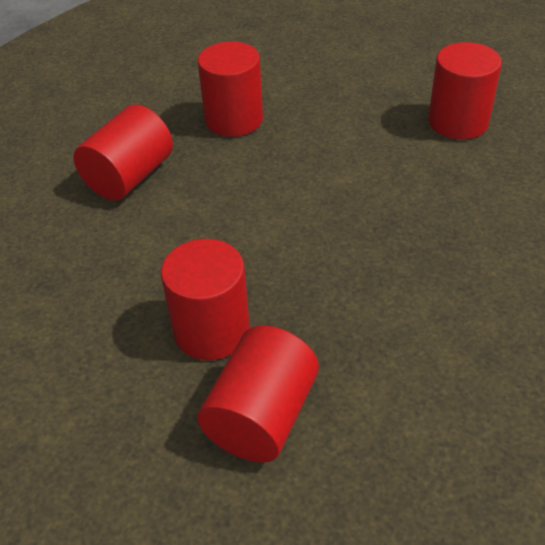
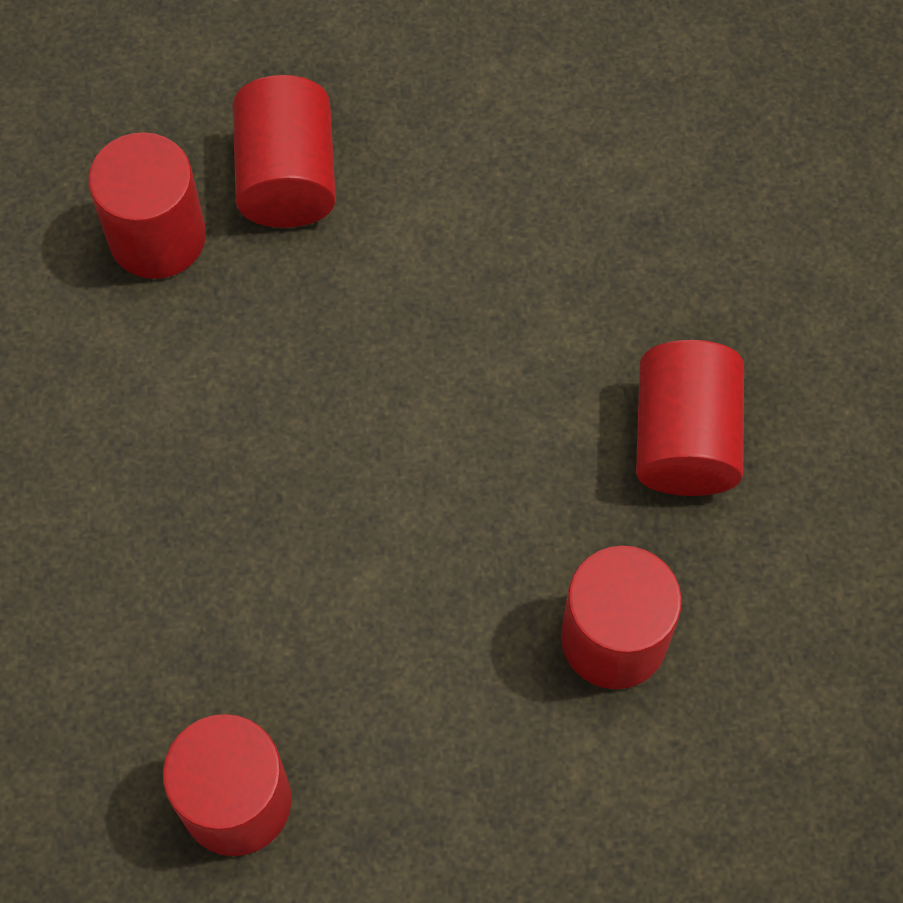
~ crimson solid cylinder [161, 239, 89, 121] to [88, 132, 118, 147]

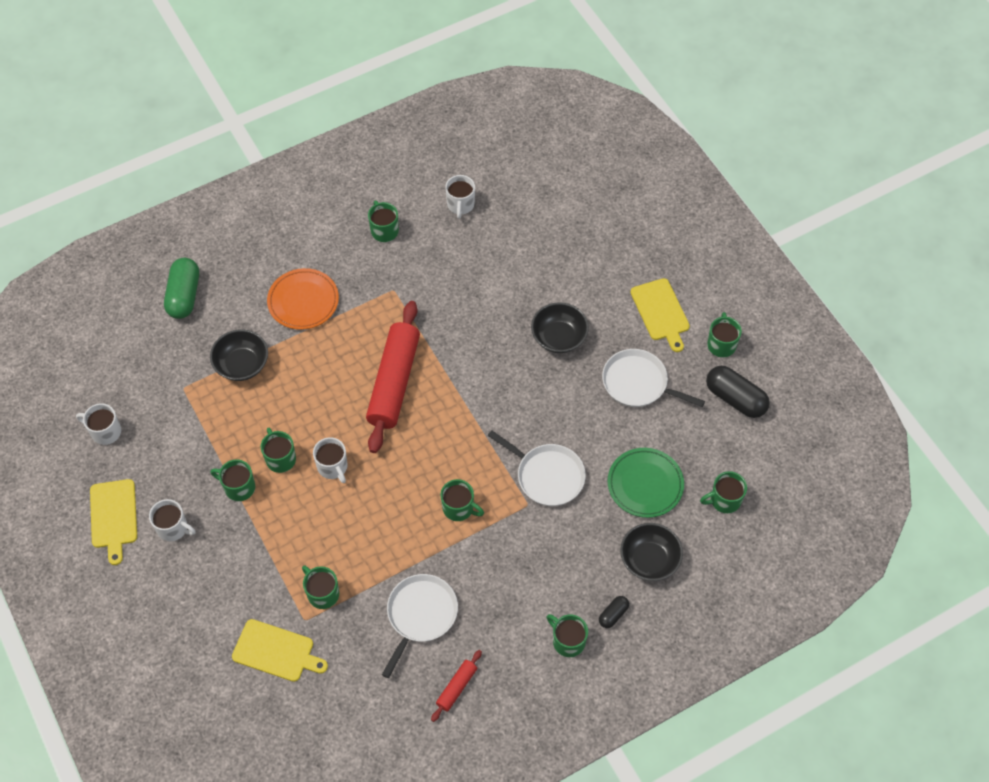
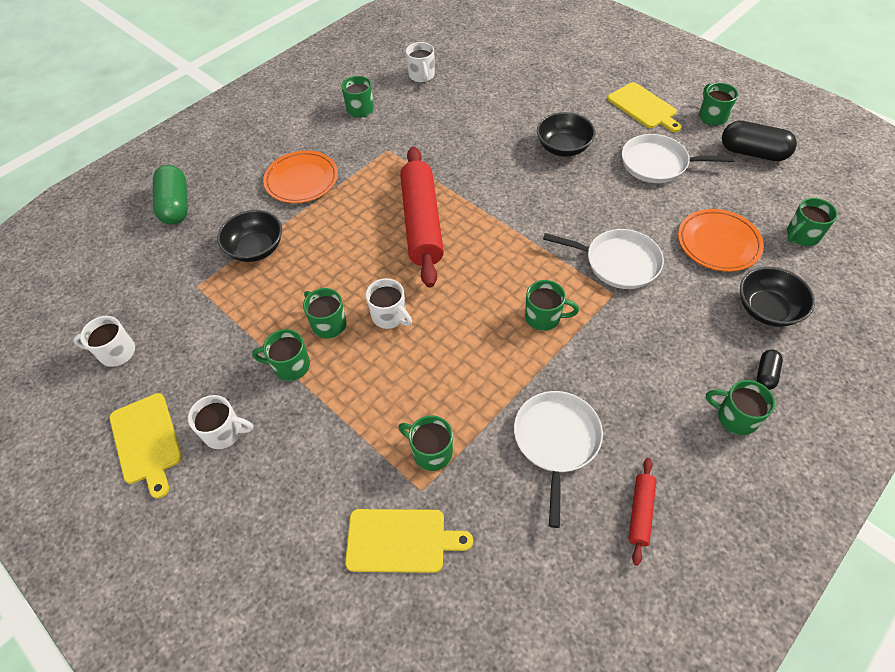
~ green plate [607, 448, 77, 70] to orange-coloured plate [678, 209, 86, 63]

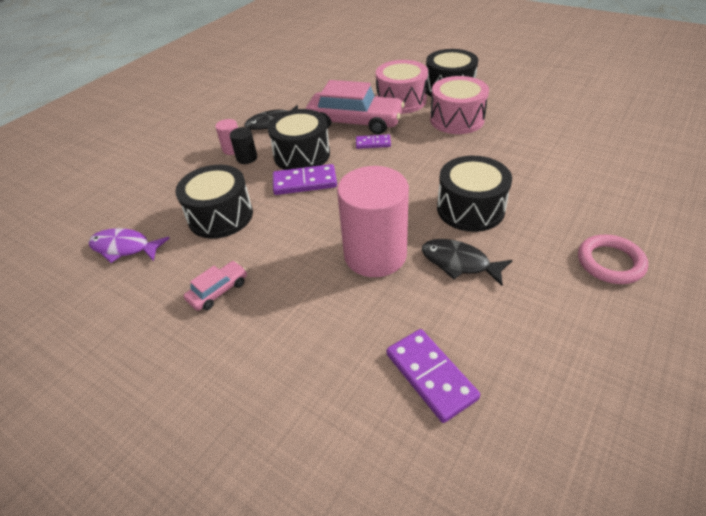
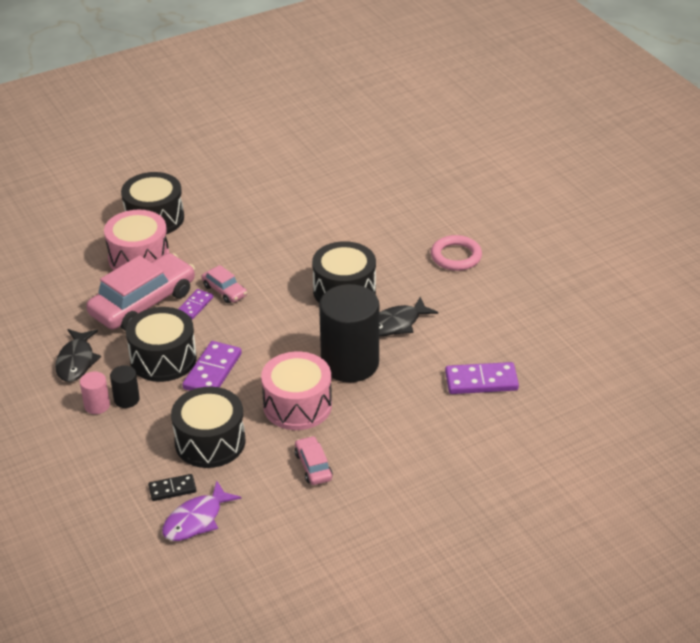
+ ebony domino [148, 474, 49, 27]
+ rose-pink toy car [201, 265, 46, 38]
~ rose-pink snare drum [430, 76, 59, 58] to [261, 352, 71, 78]
~ rose-pink solid cylinder [337, 166, 72, 111] to ebony solid cylinder [319, 284, 60, 98]

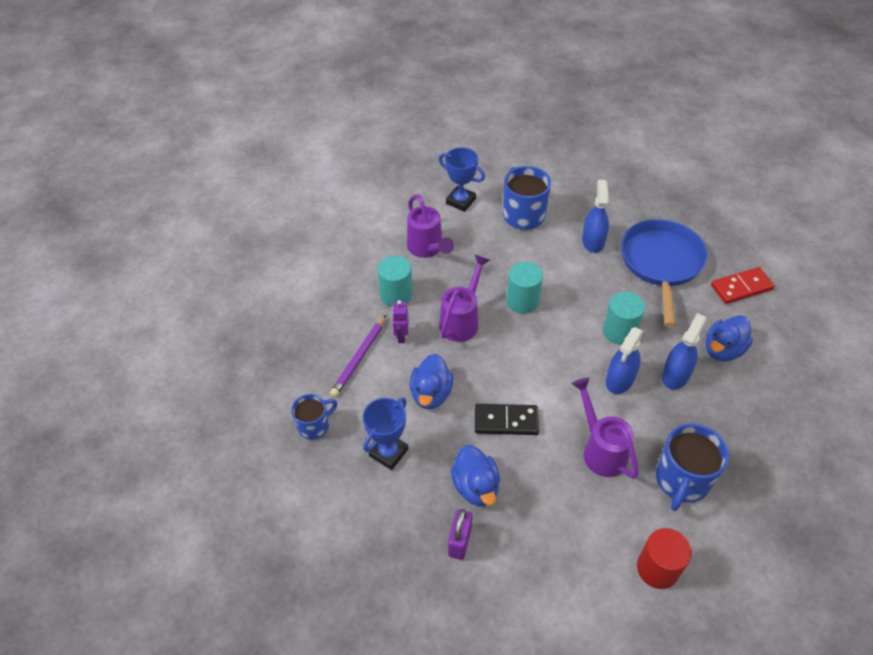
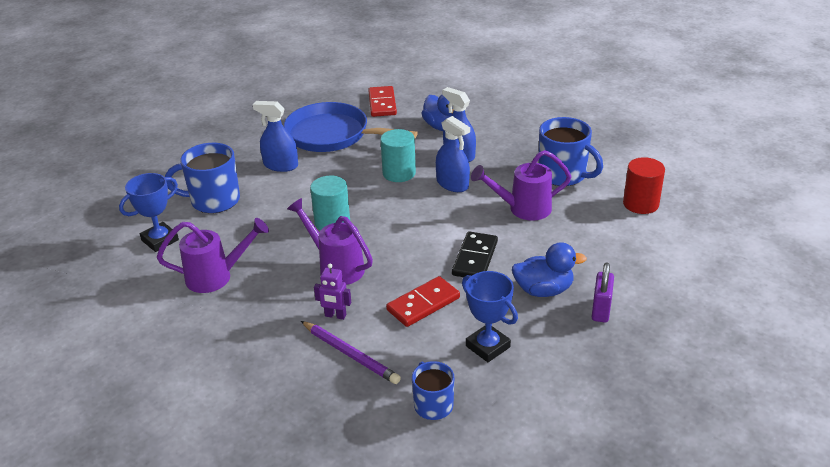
- teal solid cylinder [377, 256, 36, 51]
~ royal blue rubber duck [409, 354, 44, 55] to crimson domino [386, 276, 74, 51]
~ royal purple small lock [448, 509, 25, 51] = [592, 262, 22, 61] 75 degrees clockwise

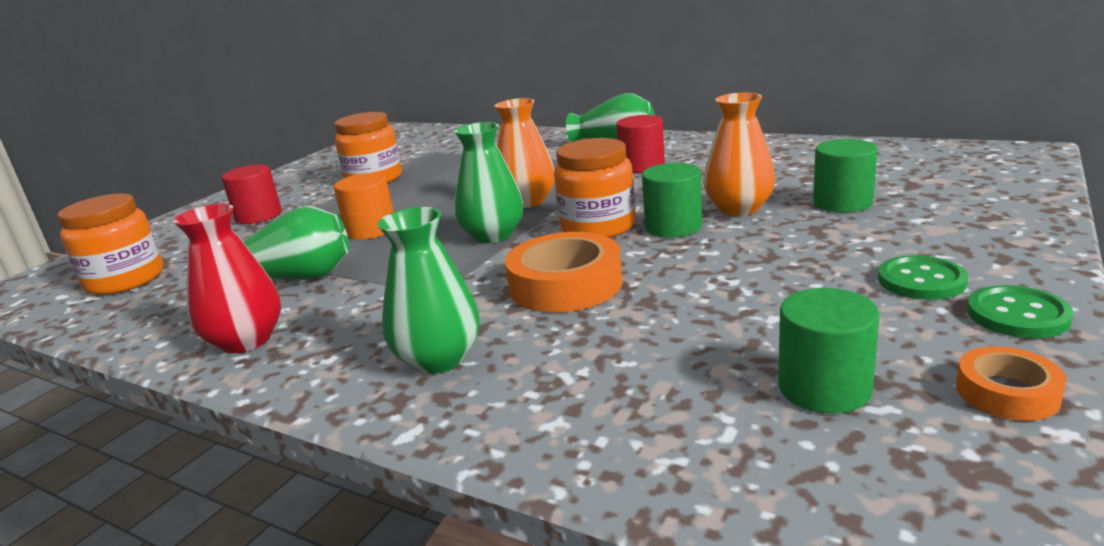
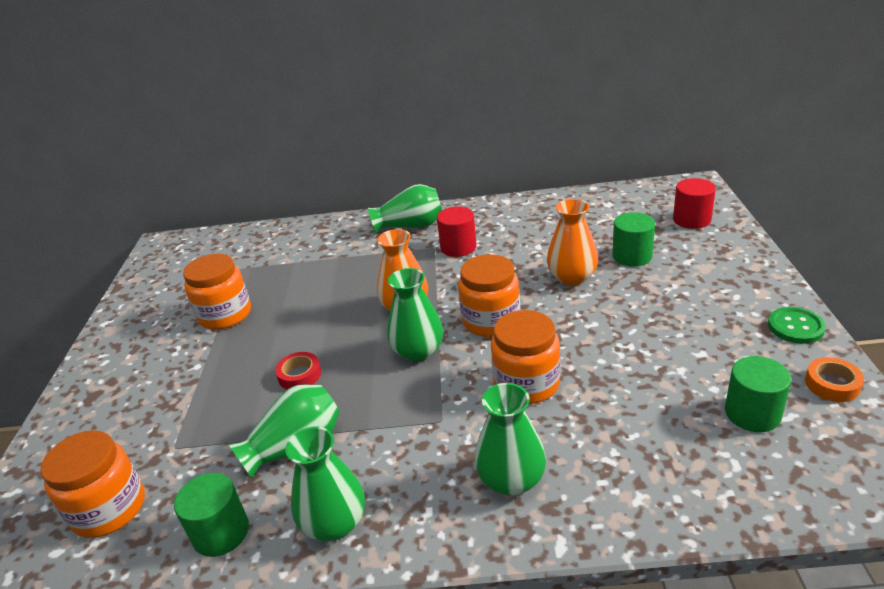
- green sewing button [878, 255, 90, 45]
~ crimson solid cylinder [221, 164, 61, 60] to [673, 178, 43, 51]
~ green solid cylinder [642, 163, 60, 74] to [174, 473, 75, 84]
~ orange-coloured solid cylinder [334, 173, 59, 67] to crimson roll of tape [275, 352, 46, 38]
~ orange-coloured roll of tape [505, 232, 117, 81] to orange-coloured jar [491, 310, 70, 94]
~ crimson tall vase [173, 204, 108, 149] to green tall vase [285, 427, 80, 114]

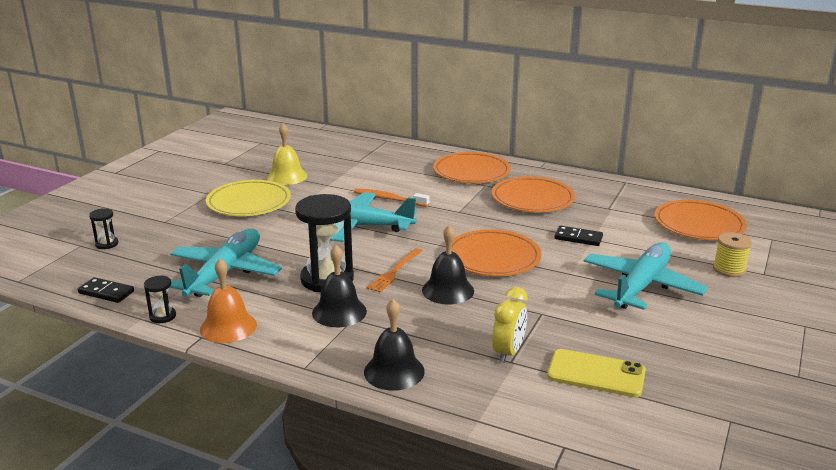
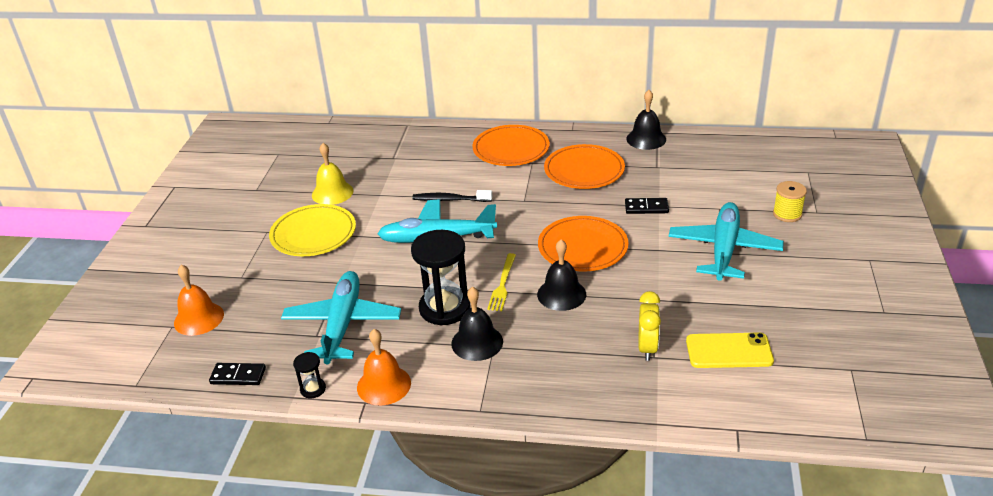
- orange-coloured plate [655, 200, 92, 40]
~ ebony bell [364, 299, 61, 92] to [626, 90, 40, 60]
~ ebony hourglass [89, 208, 29, 41] to orange-coloured bell [174, 265, 50, 71]
~ orange-coloured tooth brush [354, 188, 75, 19] to ebony tooth brush [412, 190, 81, 12]
~ orange-coloured table fork [367, 248, 56, 44] to bright yellow table fork [487, 253, 29, 58]

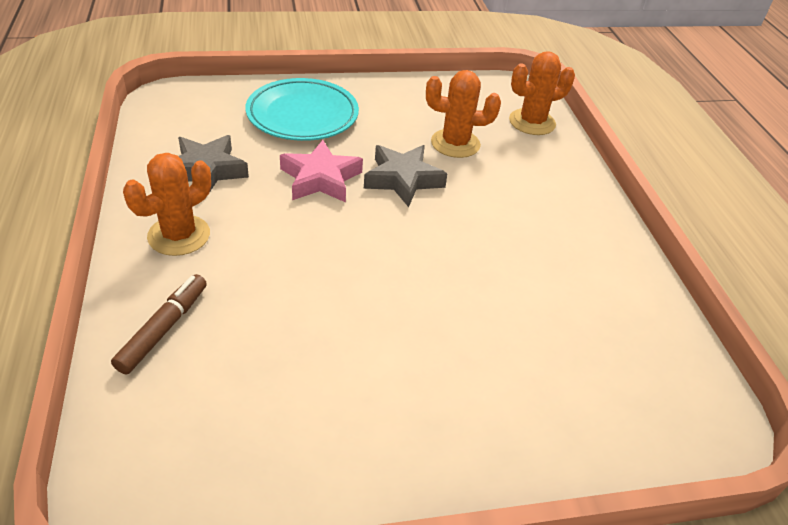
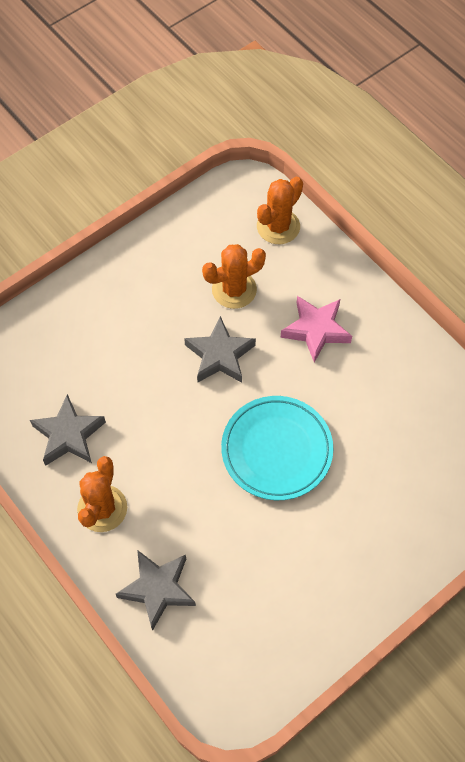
~ teal plate [245, 78, 114, 63] to [221, 396, 112, 104]
~ rose-pink star shape [280, 140, 83, 62] to [280, 296, 72, 67]
~ dark brown marker pen [111, 274, 96, 100] to grey star shape [116, 550, 80, 81]

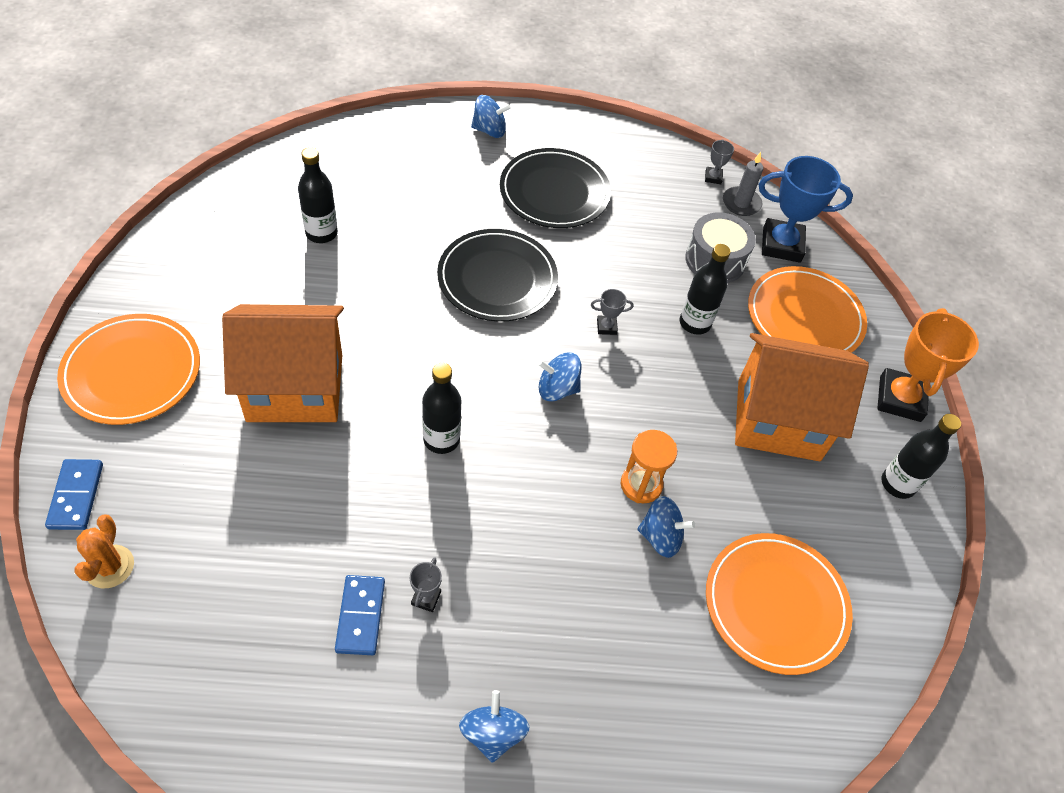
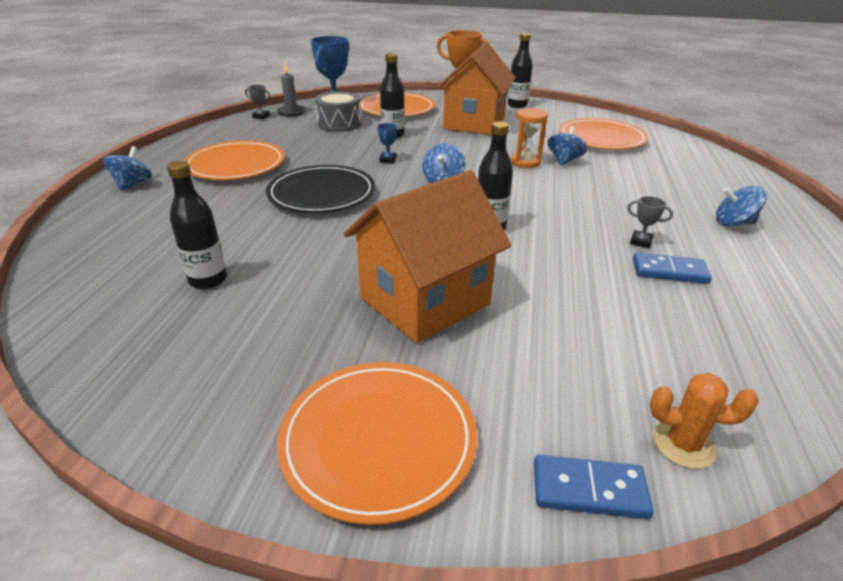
~ ebony plate [500, 148, 111, 80] to orange-coloured plate [184, 140, 101, 40]
~ grey award cup [591, 289, 42, 46] to royal blue award cup [377, 123, 20, 40]
~ orange-coloured house [222, 304, 122, 118] = [344, 170, 167, 173] 45 degrees clockwise

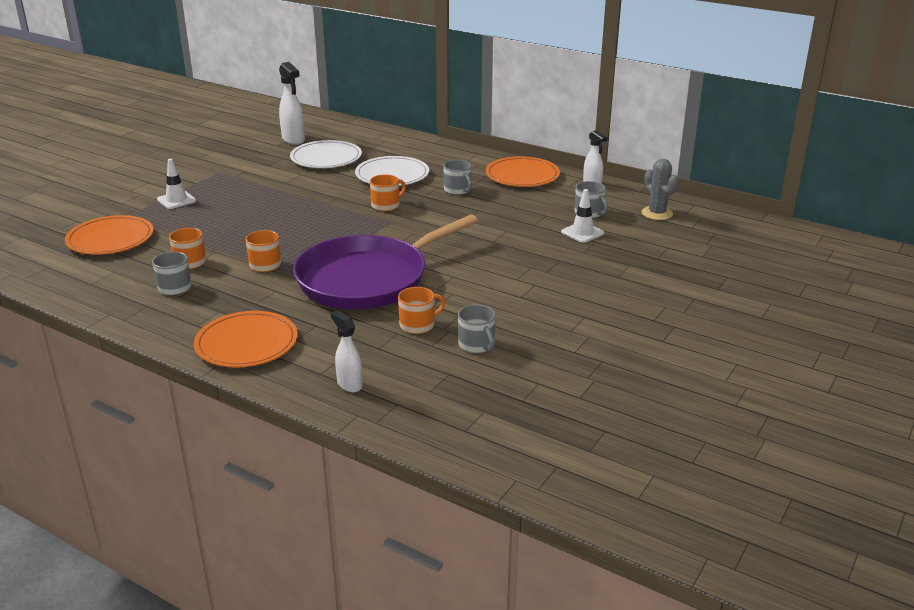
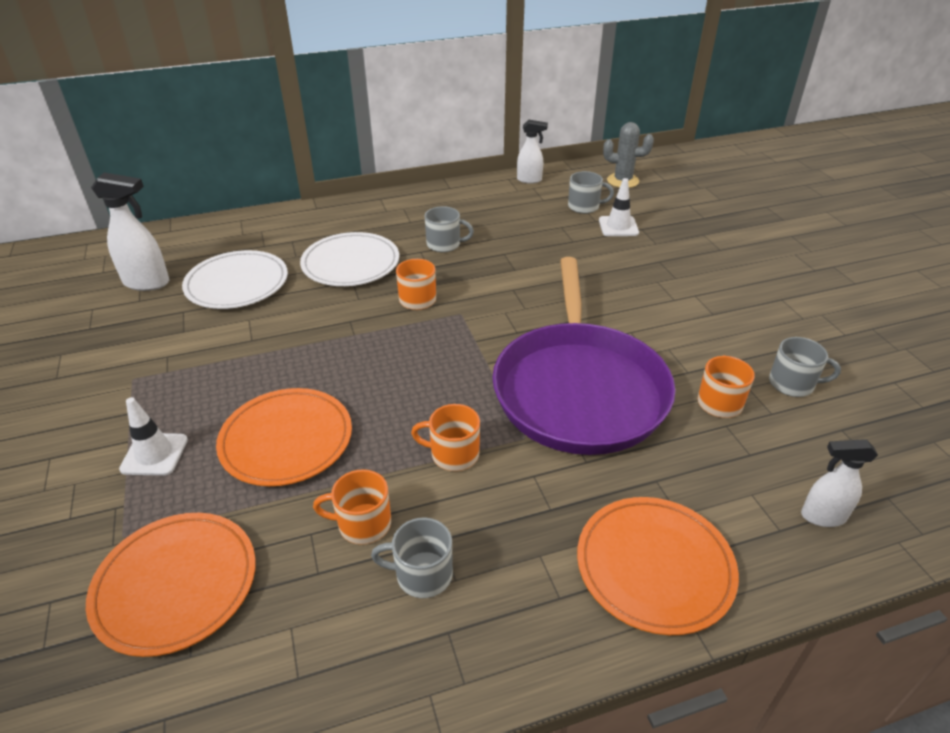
~ orange-coloured plate [486, 156, 74, 31] to [216, 388, 136, 98]

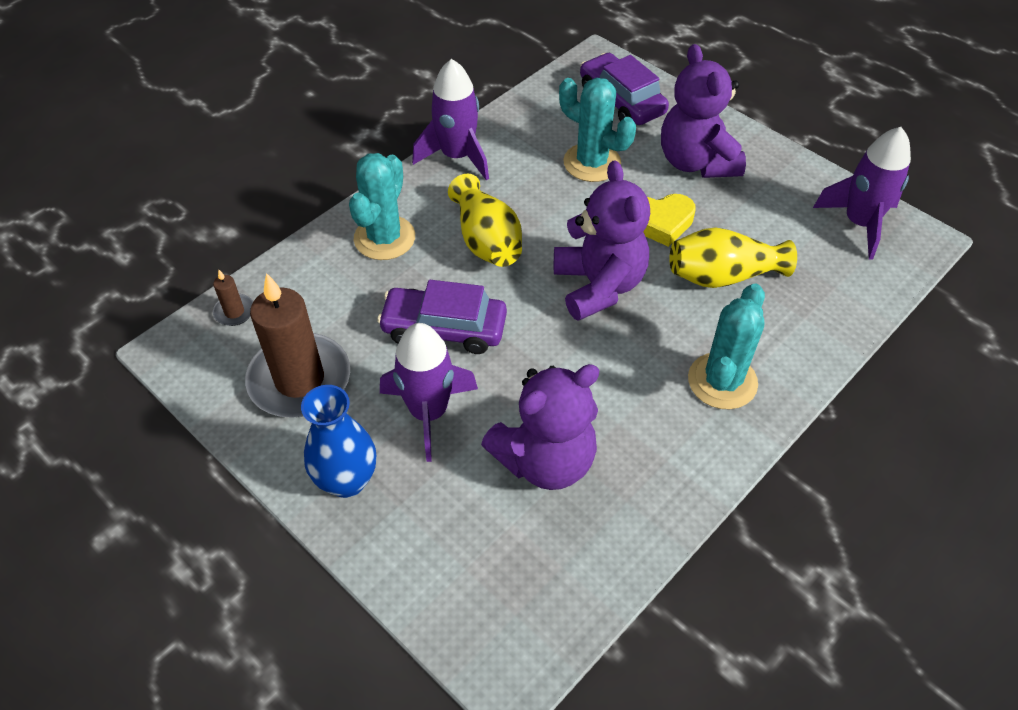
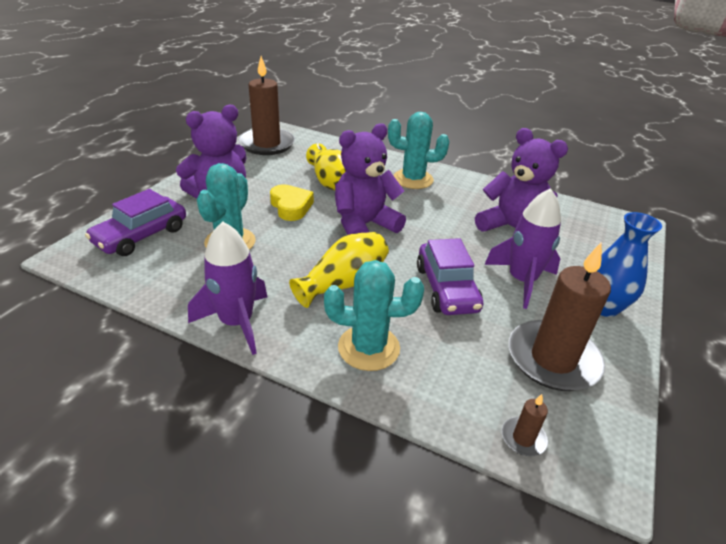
~ royal purple spaceship [813, 127, 98, 132] to dark brown candle [238, 56, 57, 99]

